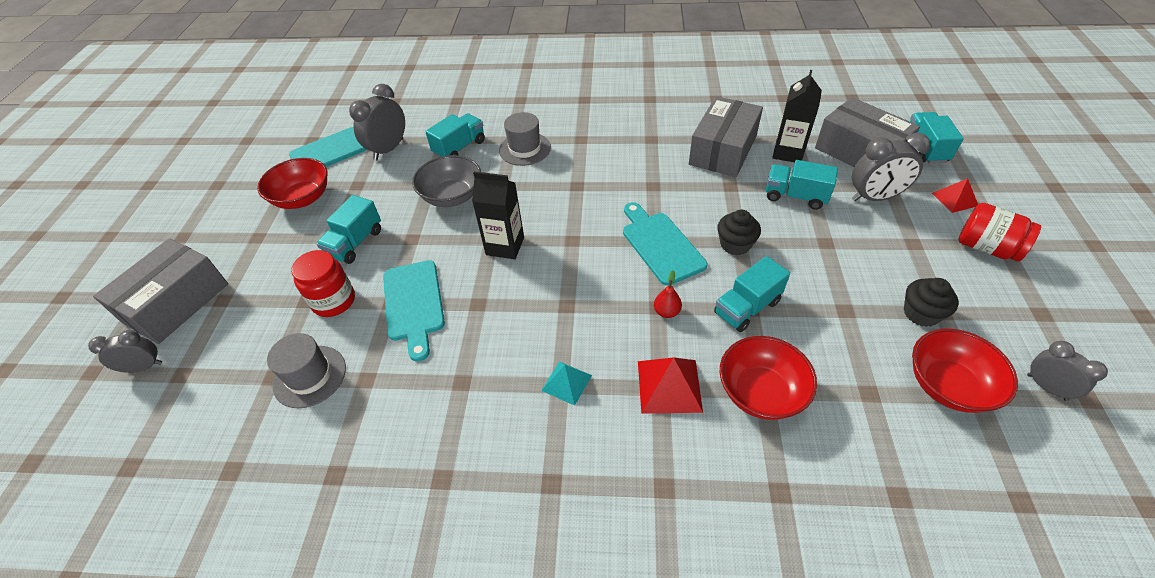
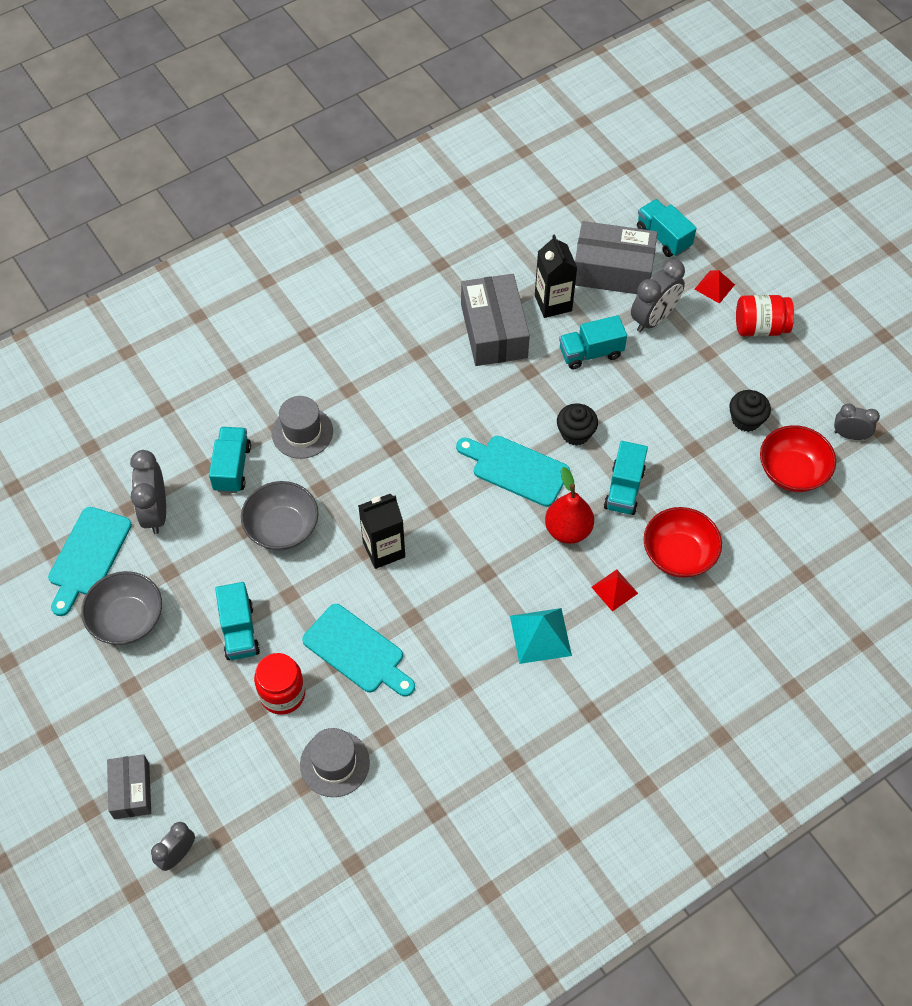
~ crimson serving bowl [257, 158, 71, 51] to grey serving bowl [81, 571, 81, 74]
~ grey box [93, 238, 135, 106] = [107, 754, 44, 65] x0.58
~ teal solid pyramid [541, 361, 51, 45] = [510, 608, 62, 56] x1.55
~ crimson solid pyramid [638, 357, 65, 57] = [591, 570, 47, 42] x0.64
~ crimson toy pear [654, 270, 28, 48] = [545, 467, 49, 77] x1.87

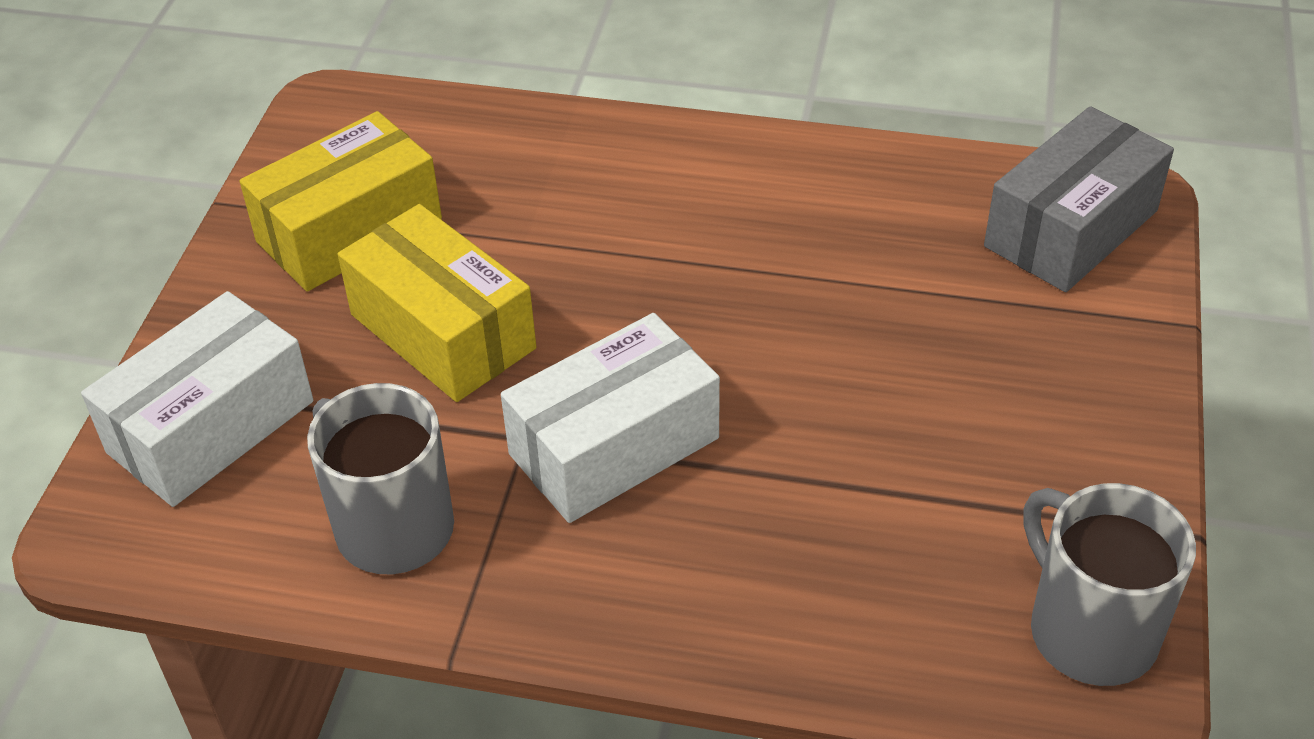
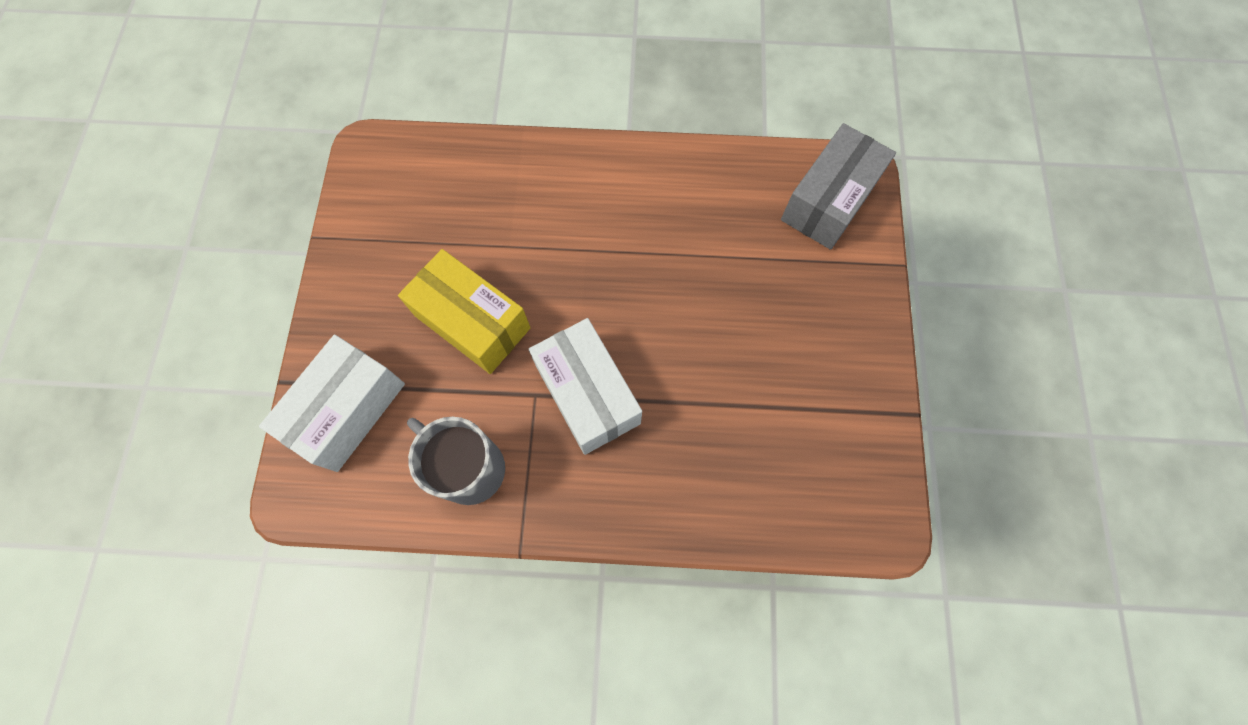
- bright yellow box [239, 111, 203, 181]
- grey tea mug [1023, 483, 173, 203]
~ white box [501, 313, 219, 210] = [529, 318, 113, 137] 75 degrees counterclockwise

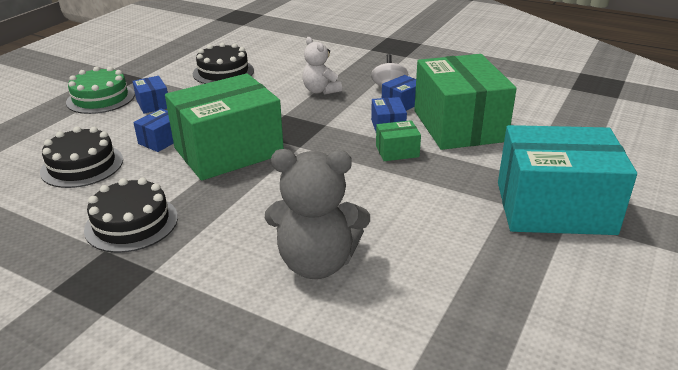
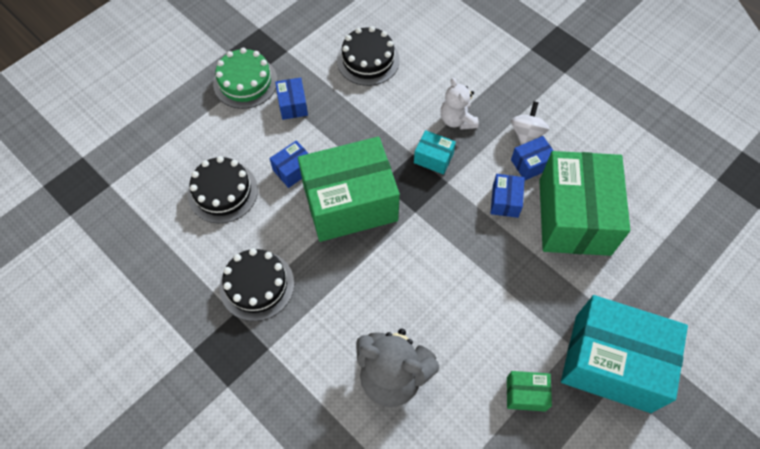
+ teal box [414, 130, 42, 45]
~ green box [376, 120, 45, 41] to [507, 371, 45, 41]

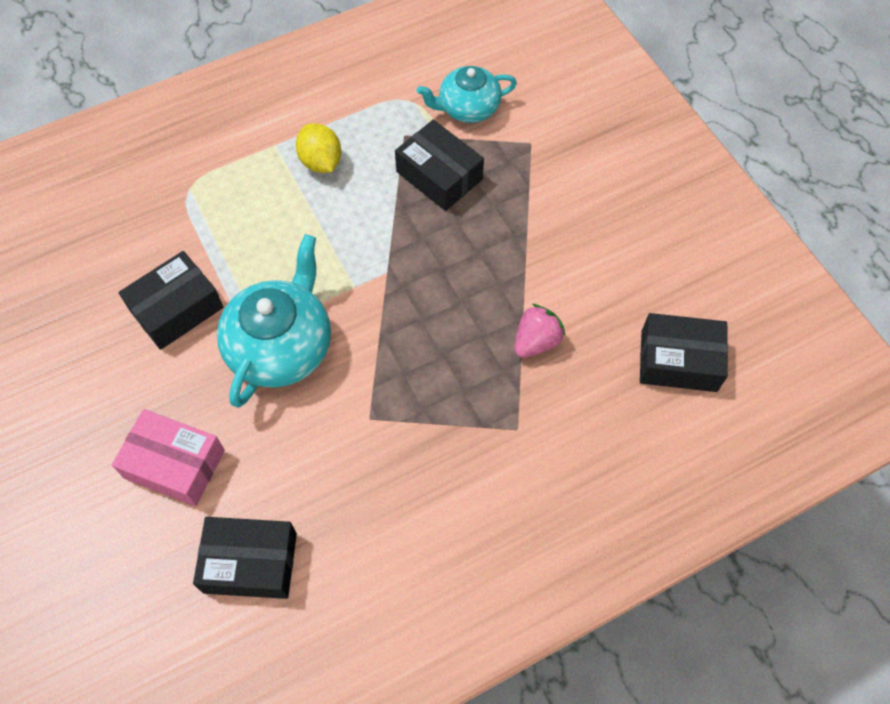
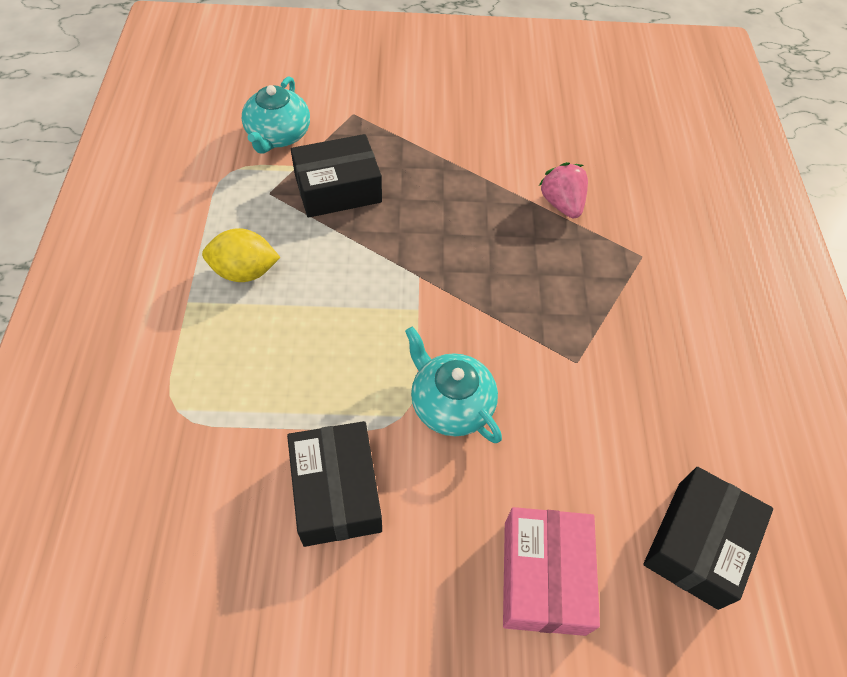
- ebony box [640, 313, 88, 79]
~ rose-pink box [112, 409, 113, 97] = [503, 507, 97, 129] 45 degrees counterclockwise
~ teal tea pot [217, 234, 114, 174] = [405, 326, 97, 117] x0.64

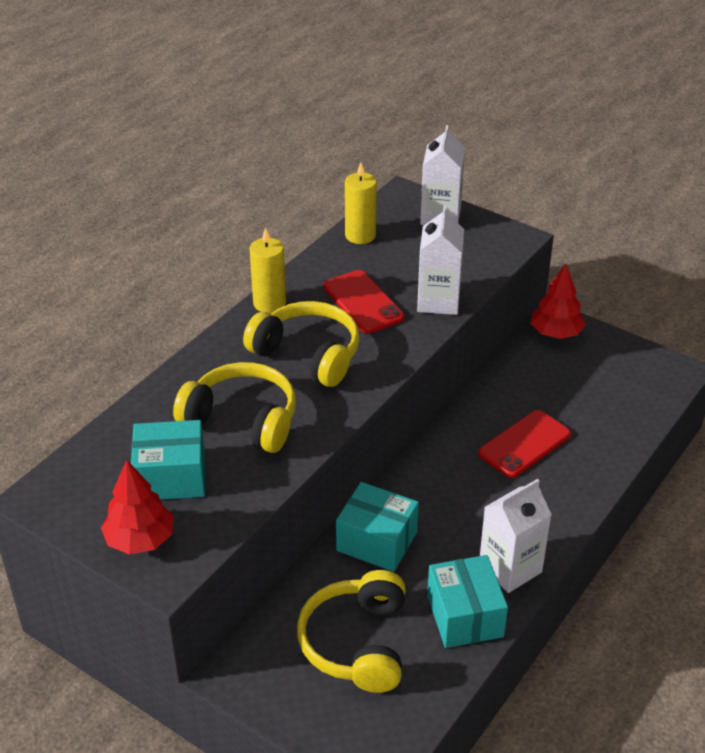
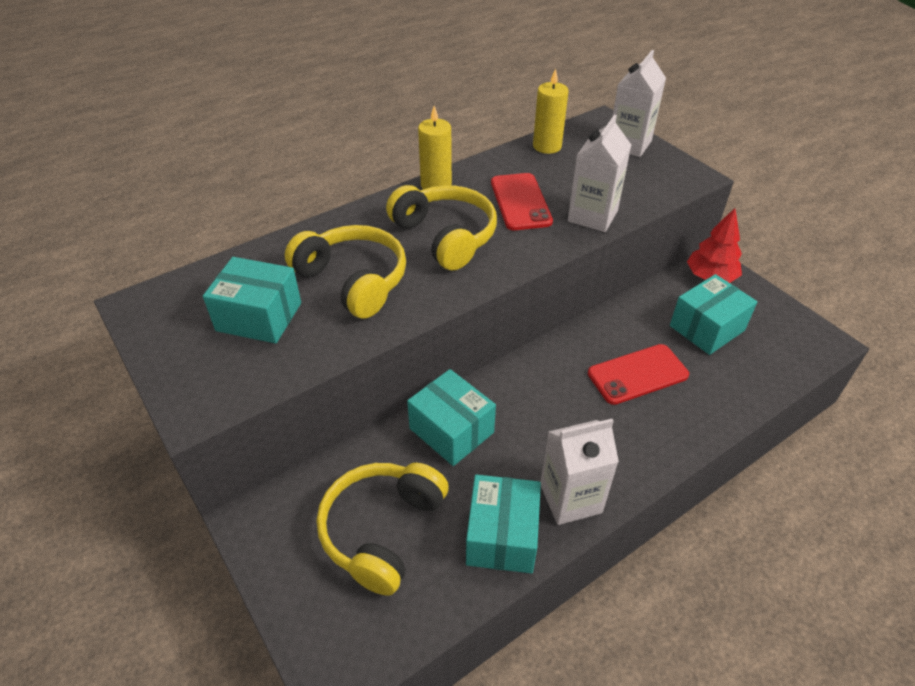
- crimson toy tree [101, 460, 73, 94]
+ teal box [670, 274, 87, 81]

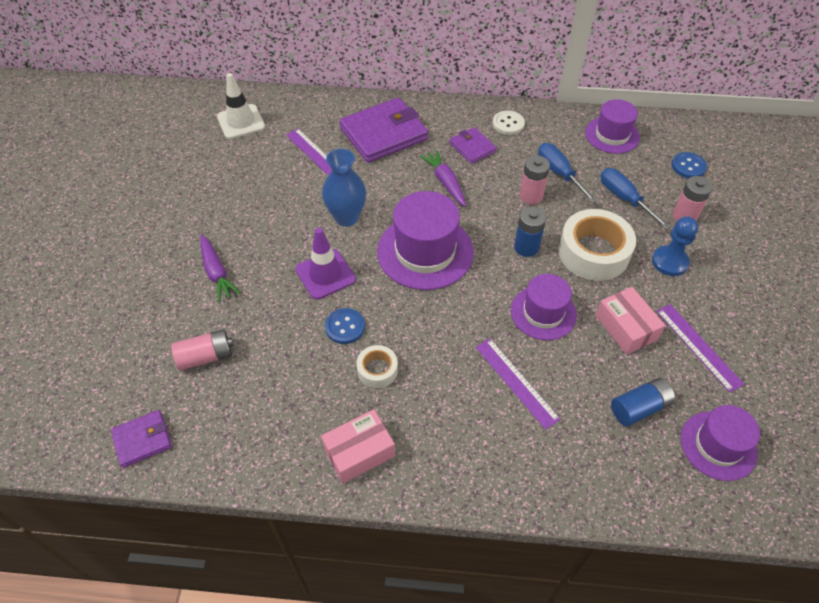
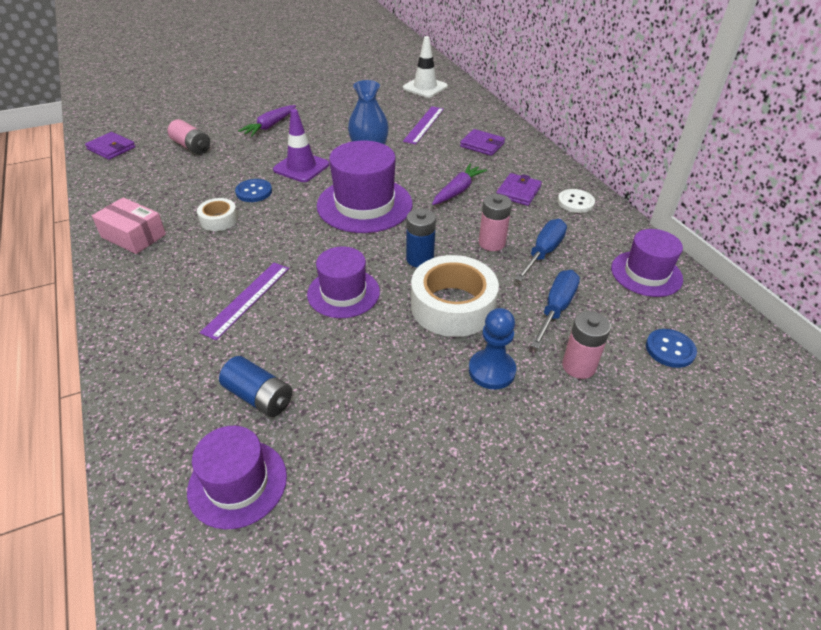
- rose-pink box [595, 287, 70, 68]
- royal purple ruler [656, 304, 88, 89]
~ royal purple billfold [339, 97, 89, 66] = [460, 129, 45, 27] x0.52

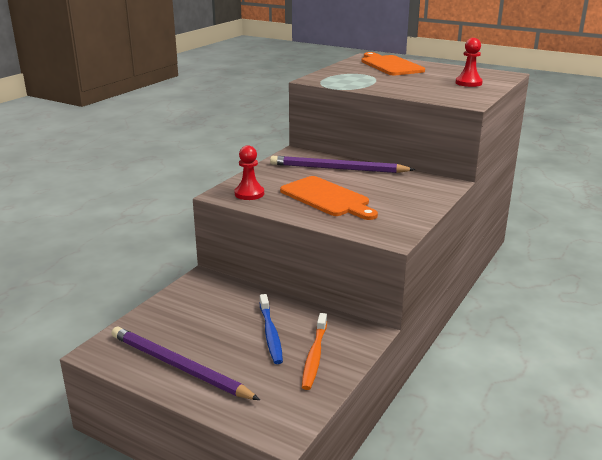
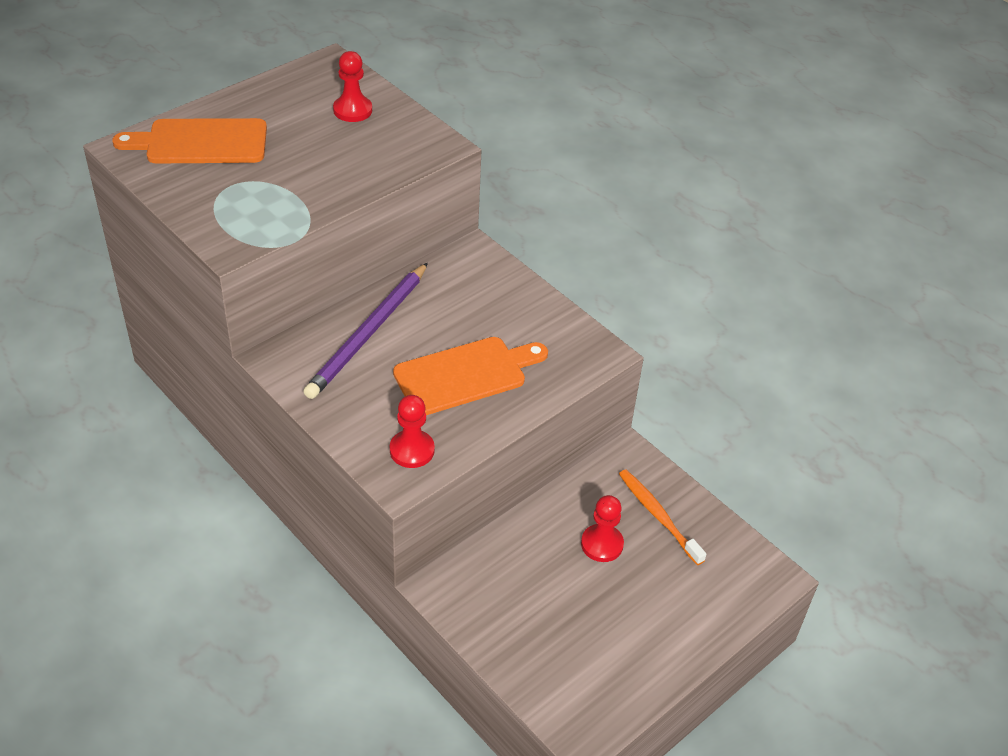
- royal purple lead pencil [112, 327, 148, 73]
~ royal blue tooth brush [260, 294, 23, 70] to crimson game pawn [581, 495, 43, 67]
~ orange-coloured tooth brush [302, 313, 25, 77] = [619, 469, 88, 96] 150 degrees counterclockwise

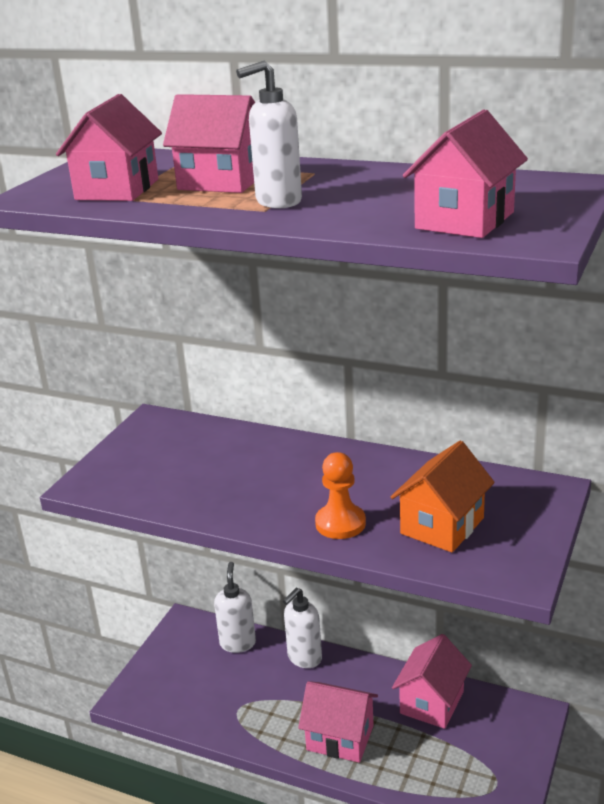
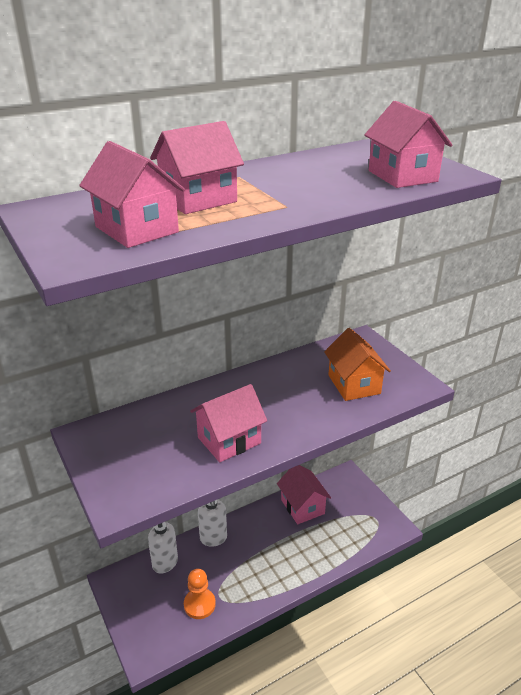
- white soap pump [236, 61, 66, 147]
~ rose-pink house [298, 681, 80, 82] to [190, 384, 77, 78]
~ orange-coloured game pawn [315, 452, 51, 87] to [184, 569, 32, 50]

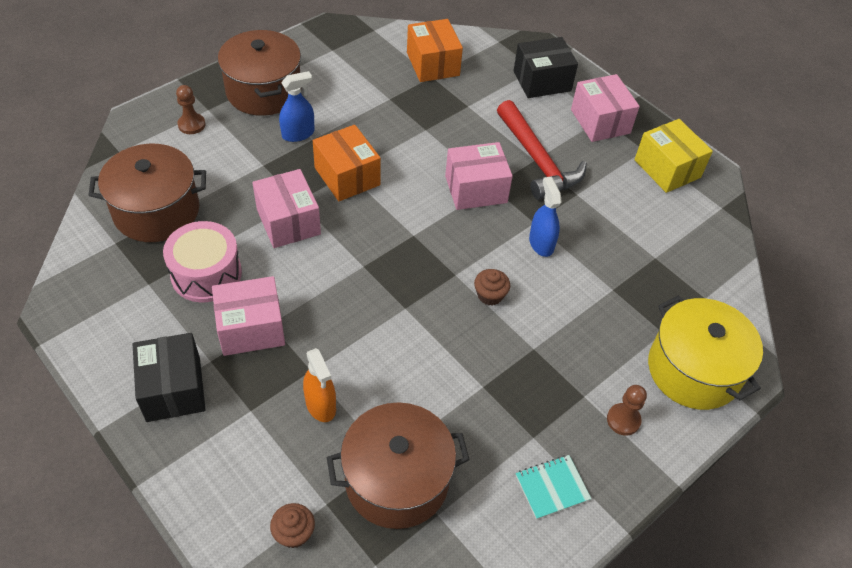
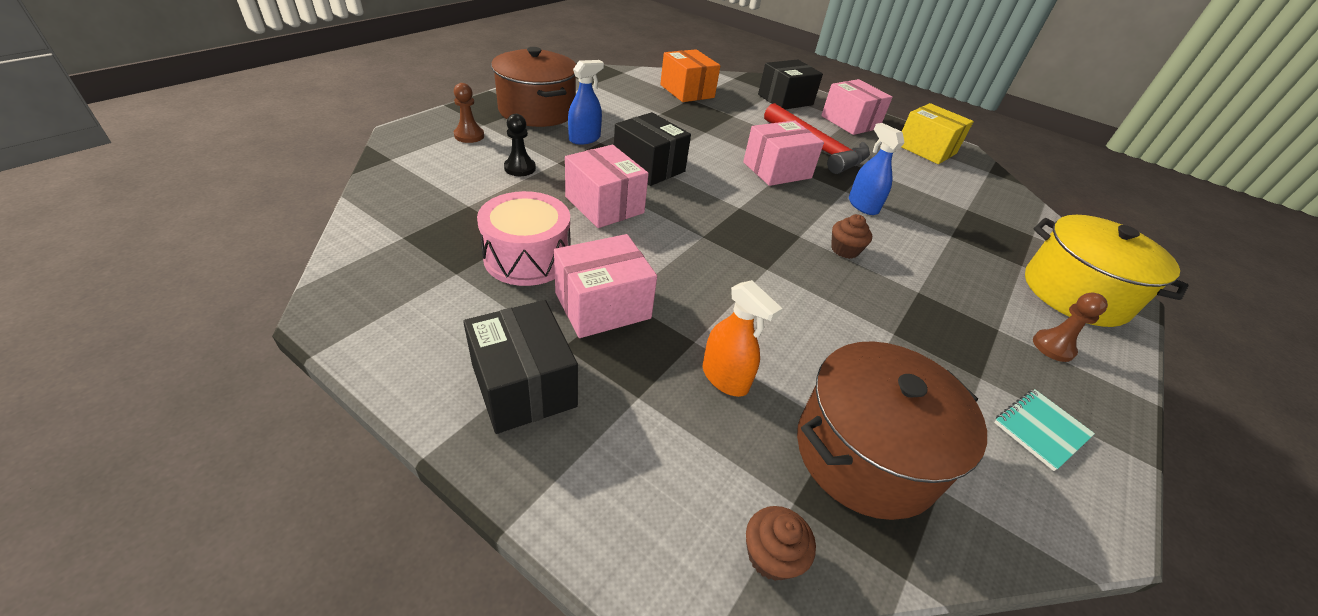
- dark brown cooking pot [88, 144, 118, 98]
+ ebony game pawn [504, 114, 32, 62]
~ orange-coloured box [313, 125, 68, 76] to ebony box [614, 112, 77, 74]

